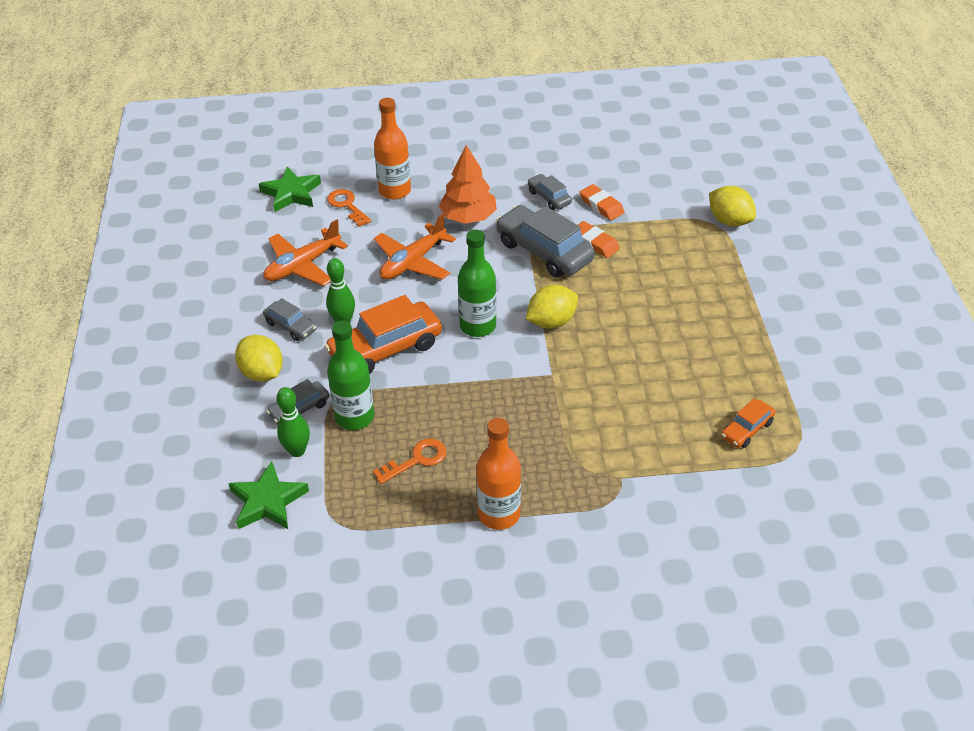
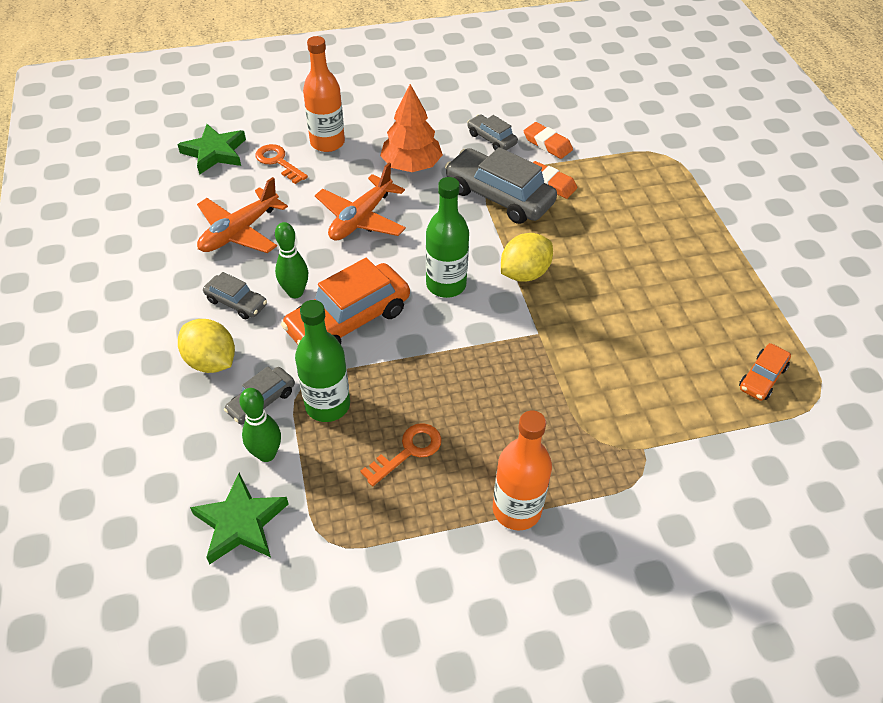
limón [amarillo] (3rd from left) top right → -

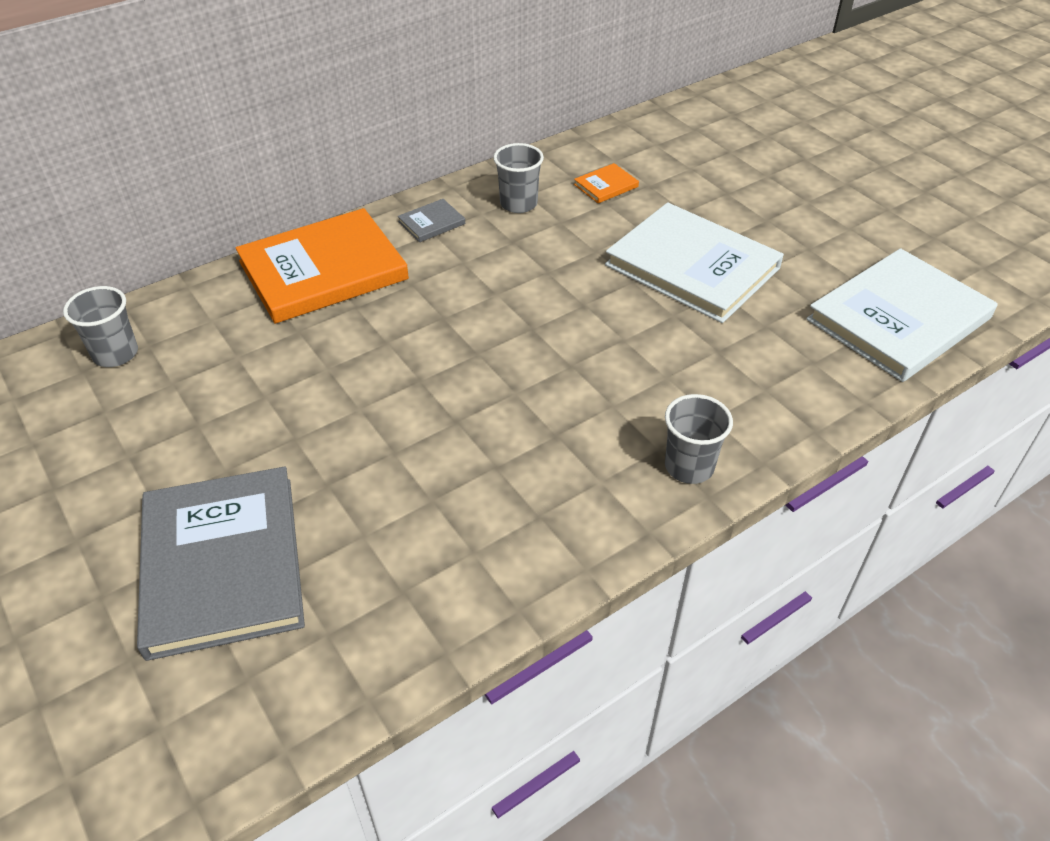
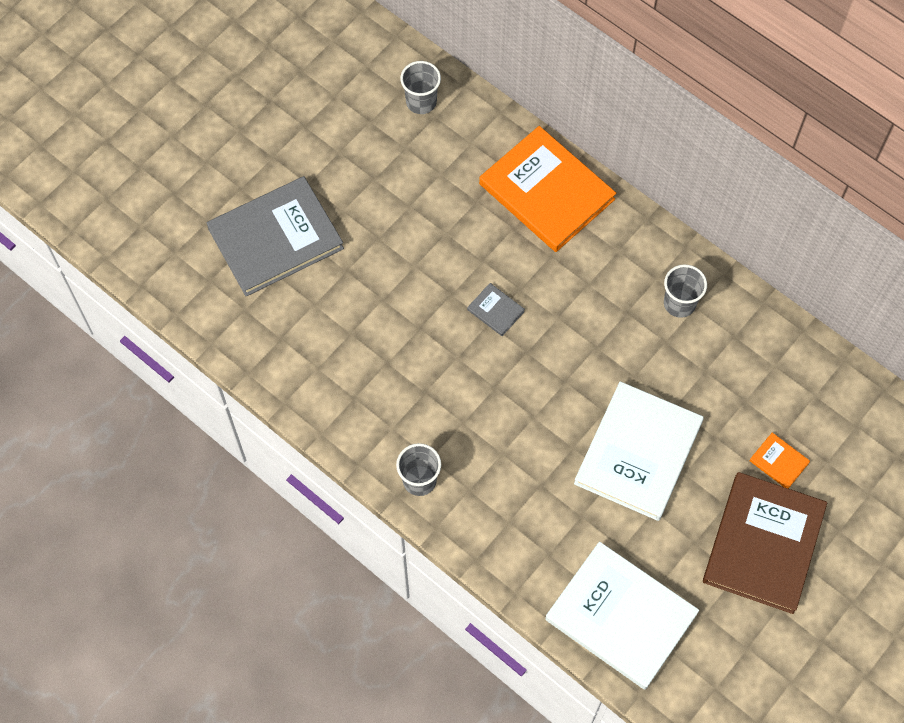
libro [gris] (2nd from left) top centre → libro [gris] (2nd from left) centre, move
libro [naranja] (2nd from left) top centre → libro [naranja] (2nd from left) middle right, move
- → libro [marrón] bottom right

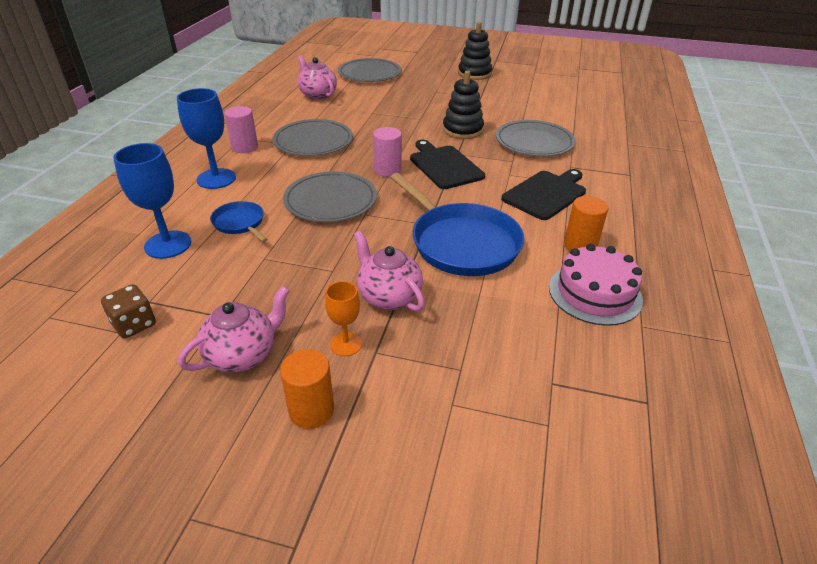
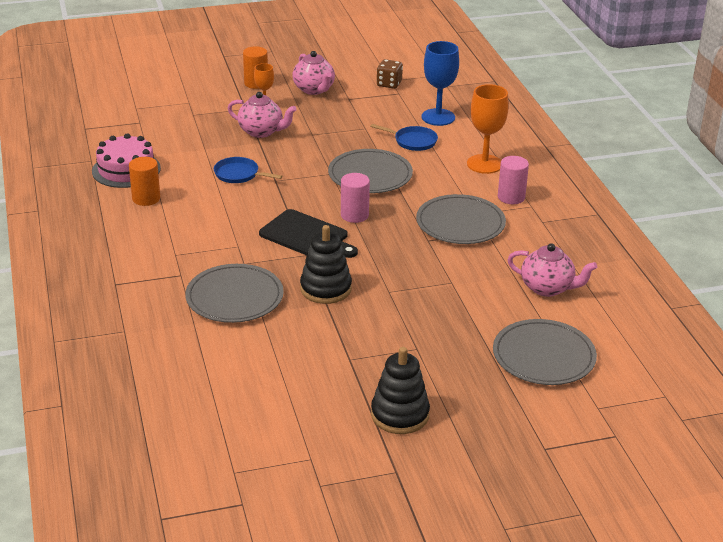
copa [azul] (2nd from left) top left → copa [naranja] (2nd from left) top right
tetera [rosa] (1st from left in the first image) middle left → tetera [rosa] (2nd from left) top centre, 45 degrees counterclockwise
sartén [azul] (2nd from left in the first image) centre → sartén [azul] (1st from left) top centre, x0.49
tabla de cortar [negro] (2nd from left) centre → -

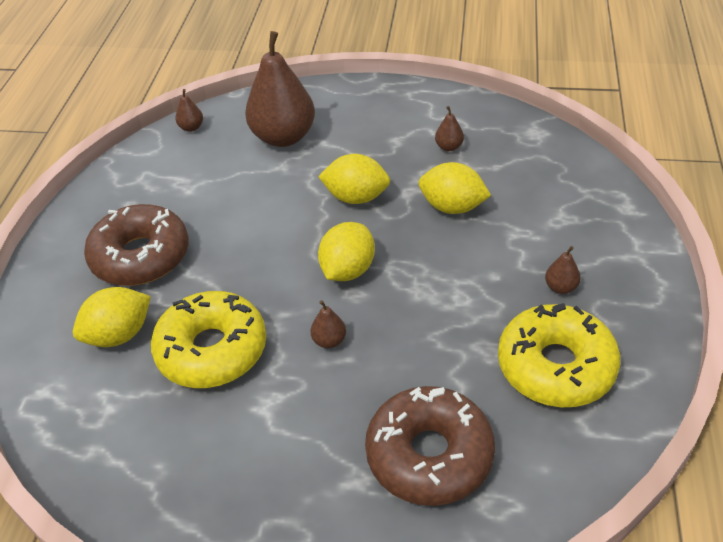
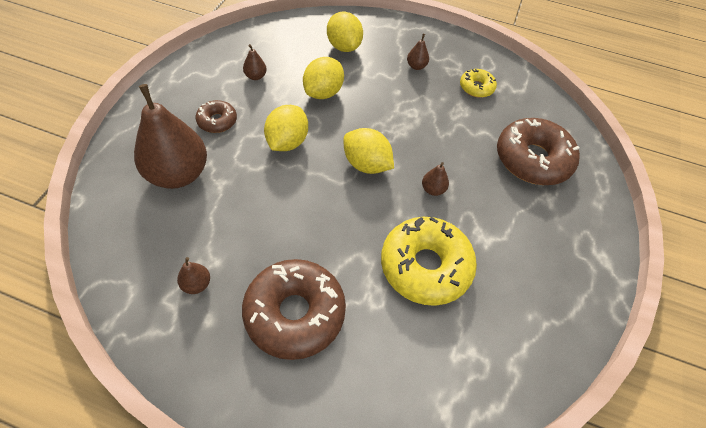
limón [amarillo] (1st from left in the first image) middle left → limón [amarillo] (3rd from left) top centre, move
pera [marrón] (1st from left in the first image) top left → pera [marrón] (2nd from left) middle left, move
rosquilla [amarillo] (2nd from left) middle right → rosquilla [amarillo] (2nd from left) top right, x0.51
- → rosquilla [marrón] (1st from left) top left

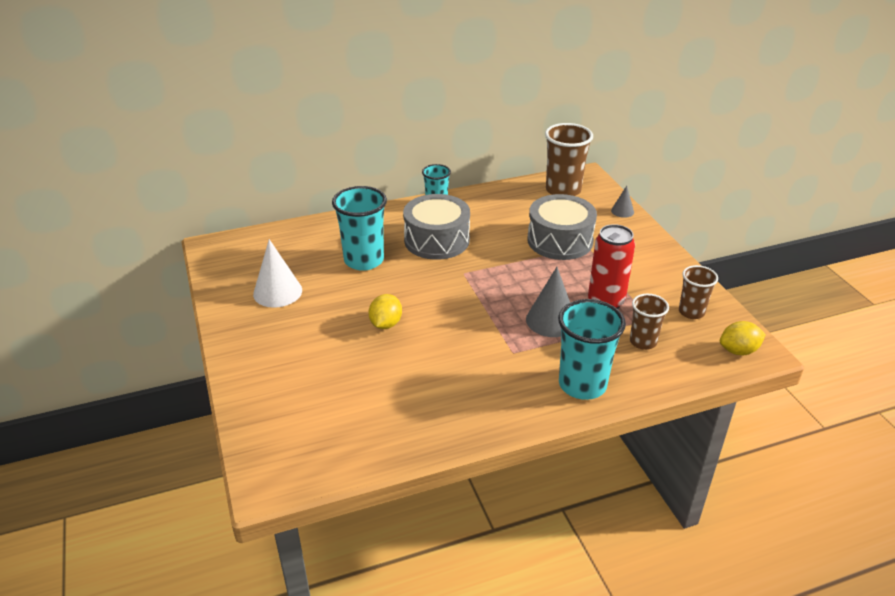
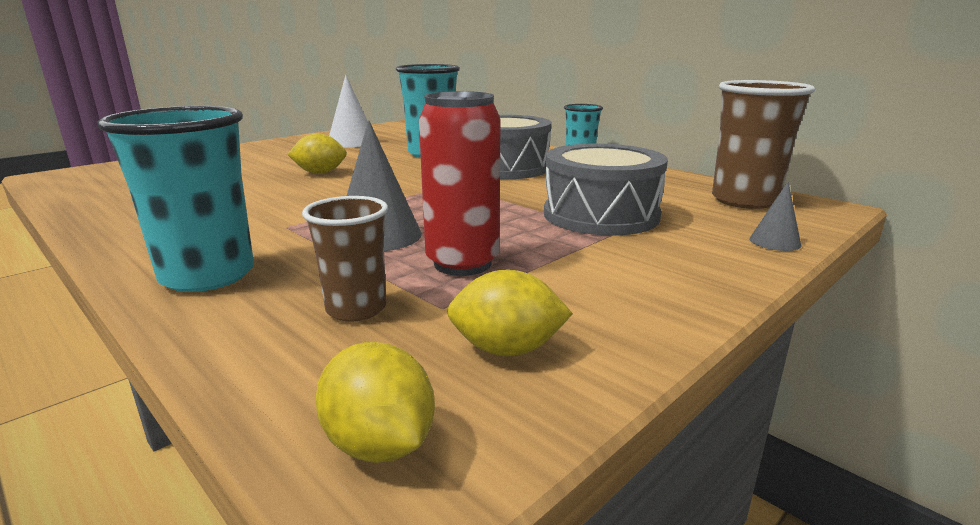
vaso [marrón] (3rd from left) middle right → limón [amarillo] (3rd from left) centre

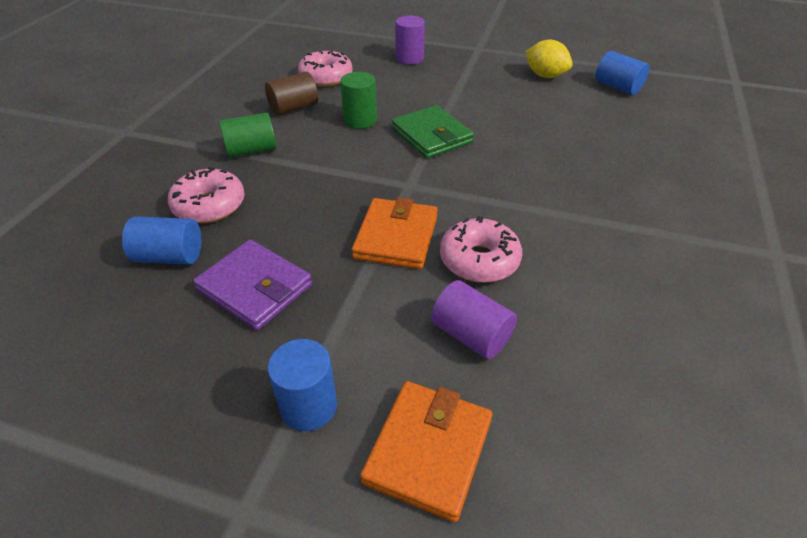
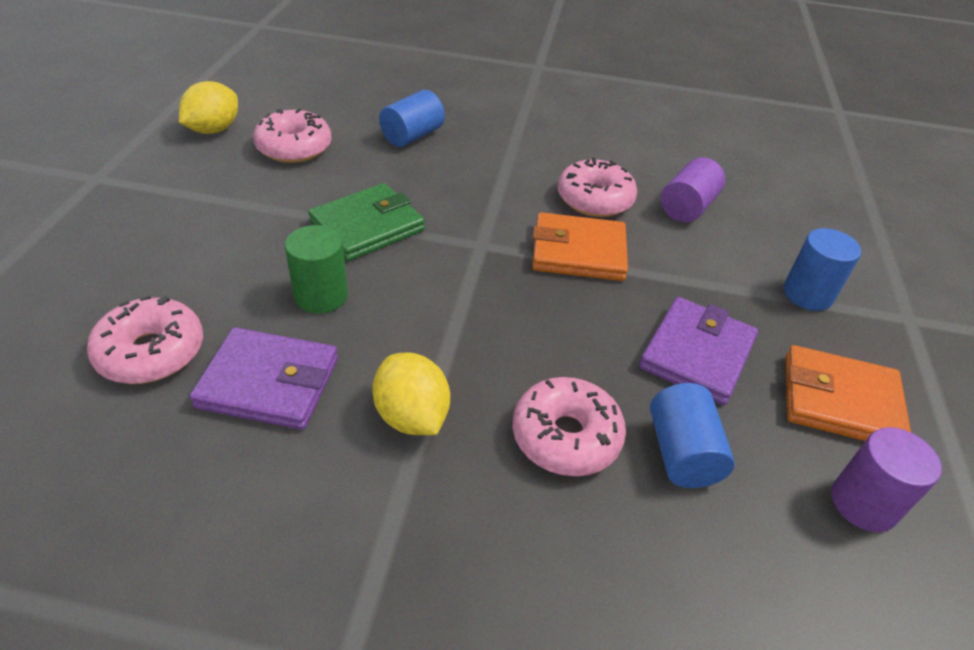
cilindro [verde] (1st from left) top left → limón [amarillo] (2nd from left) centre
cilindro [marrón] top centre → cartera [morado] (1st from left) middle left
cartera [naranja] (2nd from left) bottom centre → cartera [naranja] (2nd from left) middle right, move
cilindro [morado] (1st from left in the first image) top centre → cilindro [morado] (2nd from left) bottom right, move
cilindro [azul] (3rd from left in the first image) top right → cilindro [azul] (1st from left) top centre, move
- → rosquilla [rosa] (2nd from left) top left

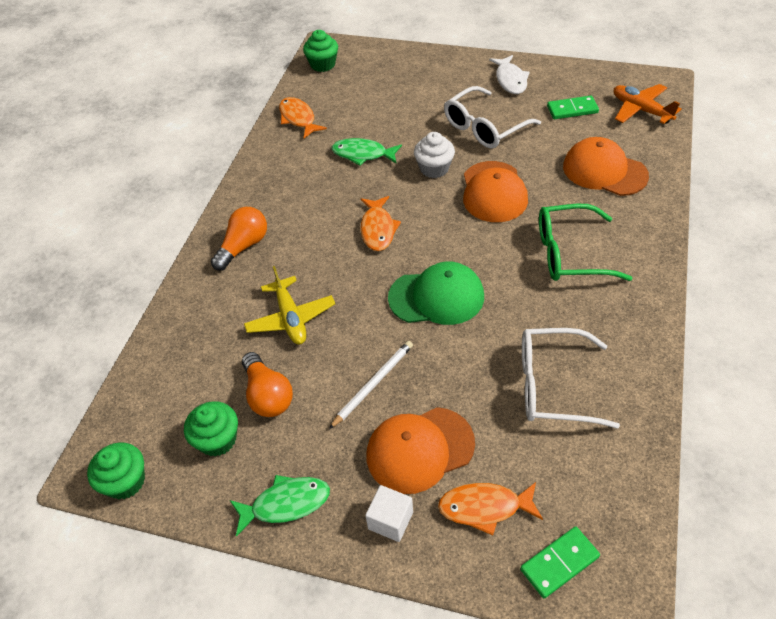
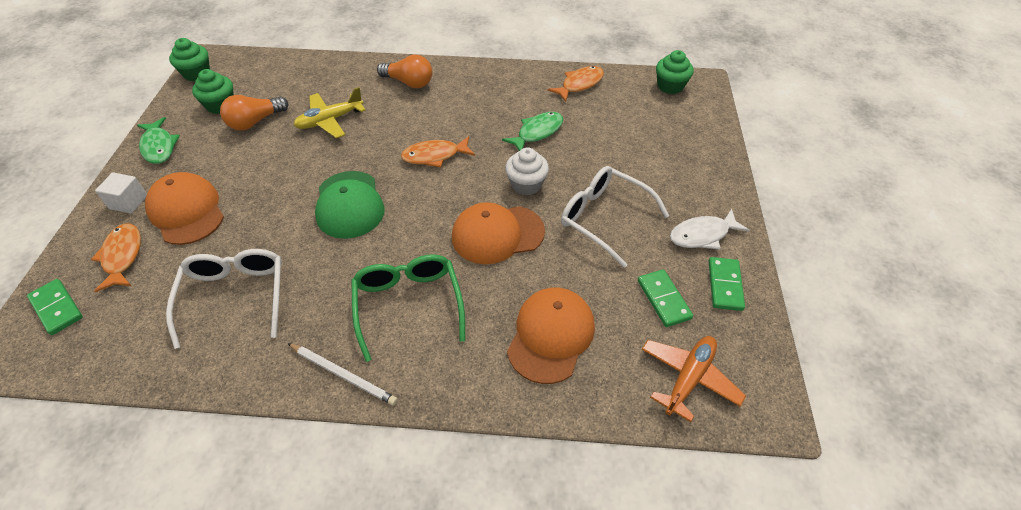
lápiz [blanco] centre → lápiz [blanco] bottom centre, move
pez [verde] (2nd from left) top centre, 45 degrees clockwise
- → ficha de dominó [verde] (3rd from left) middle right

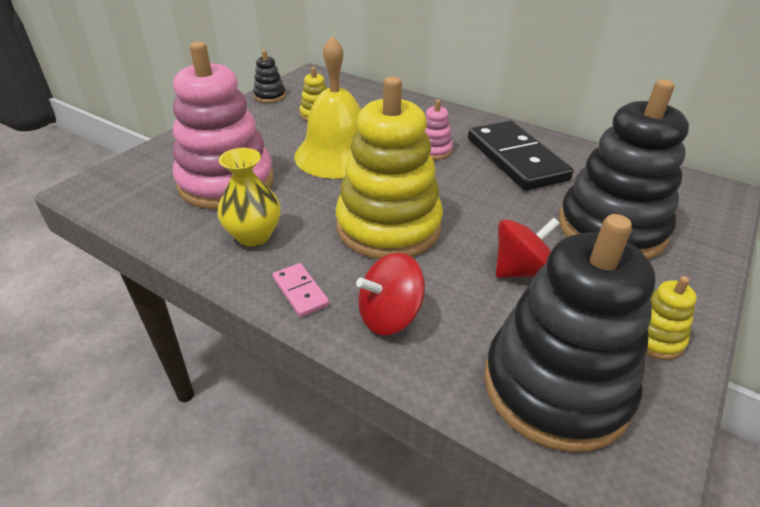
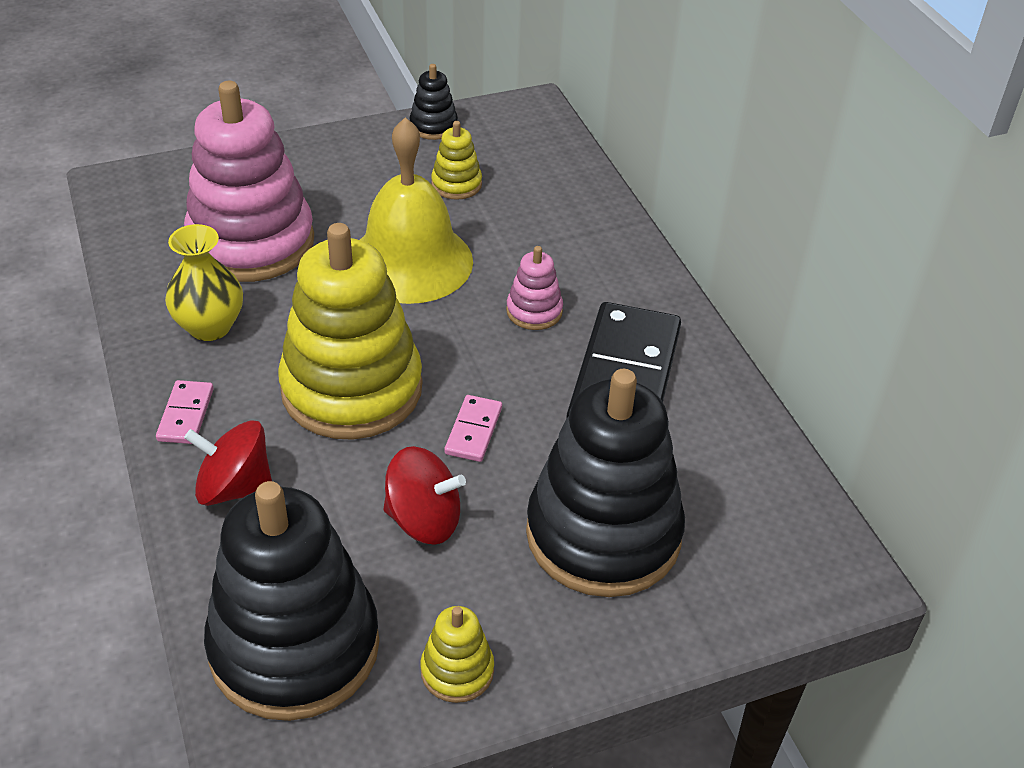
- → ficha de dominó [rosa] (2nd from left) centre

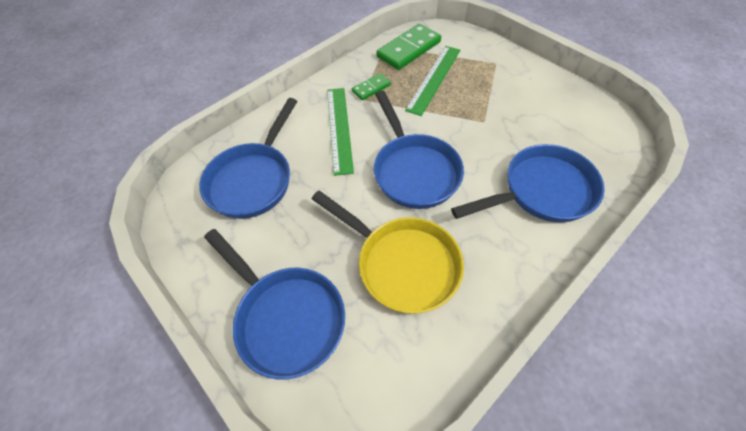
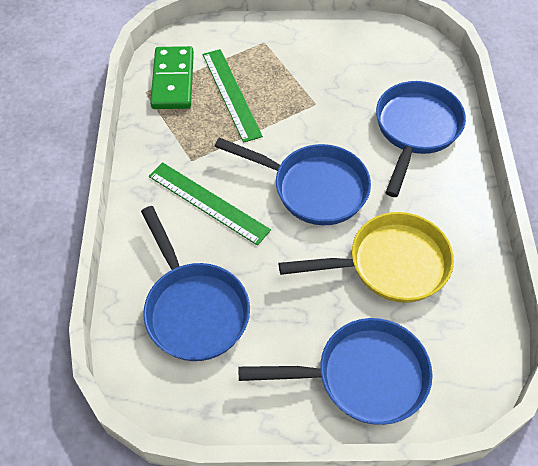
ficha de dominó [verde] (1st from left) top centre → -

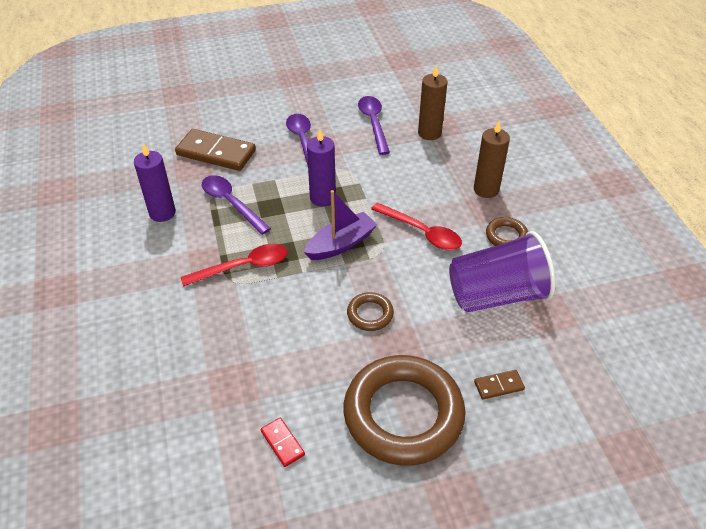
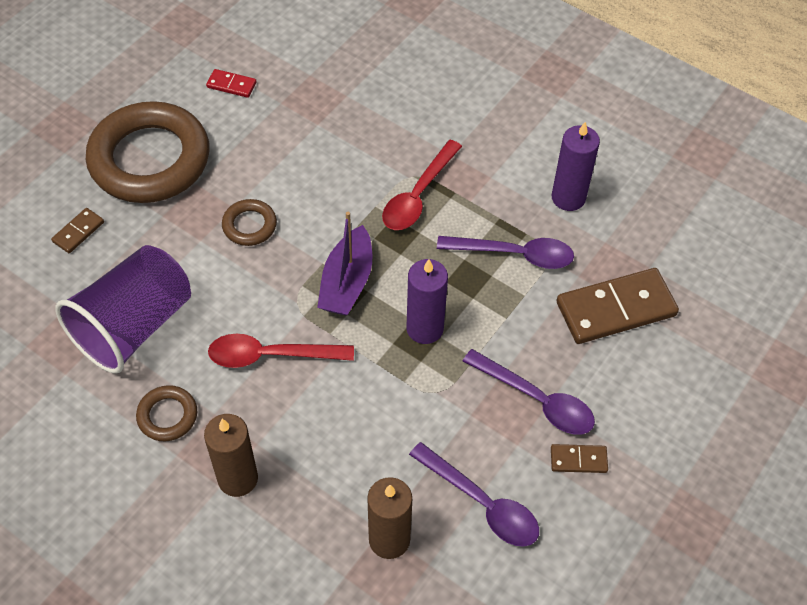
- → ficha de dominó [marrón] (2nd from left) bottom right

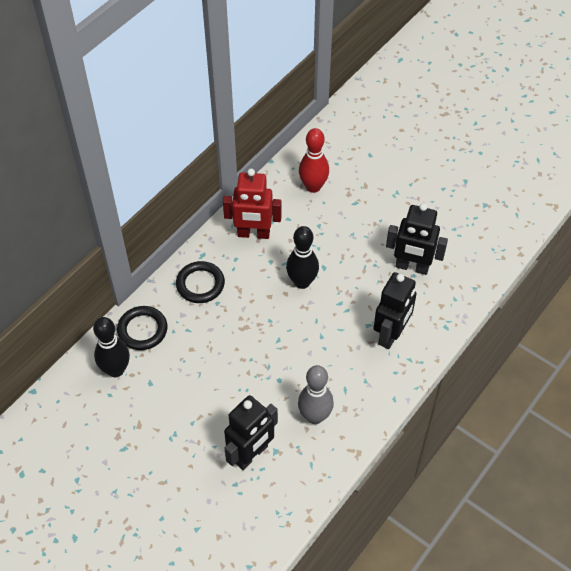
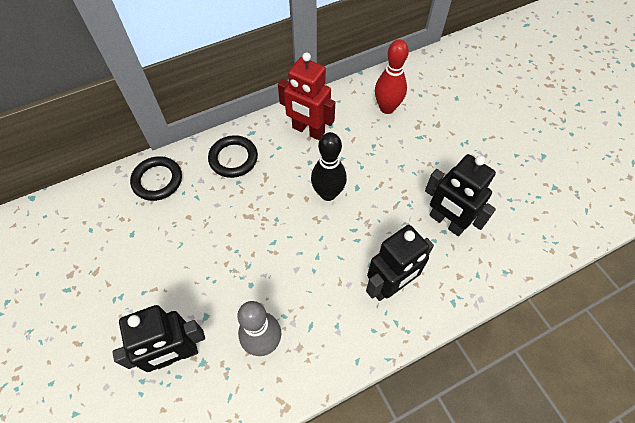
bolo [negro] (1st from left) middle left → -

